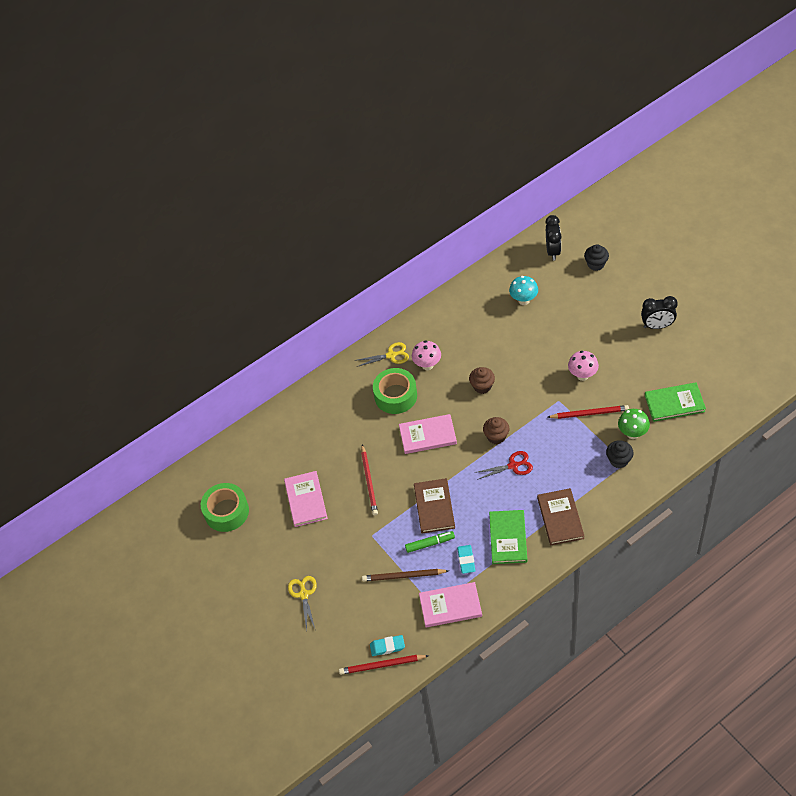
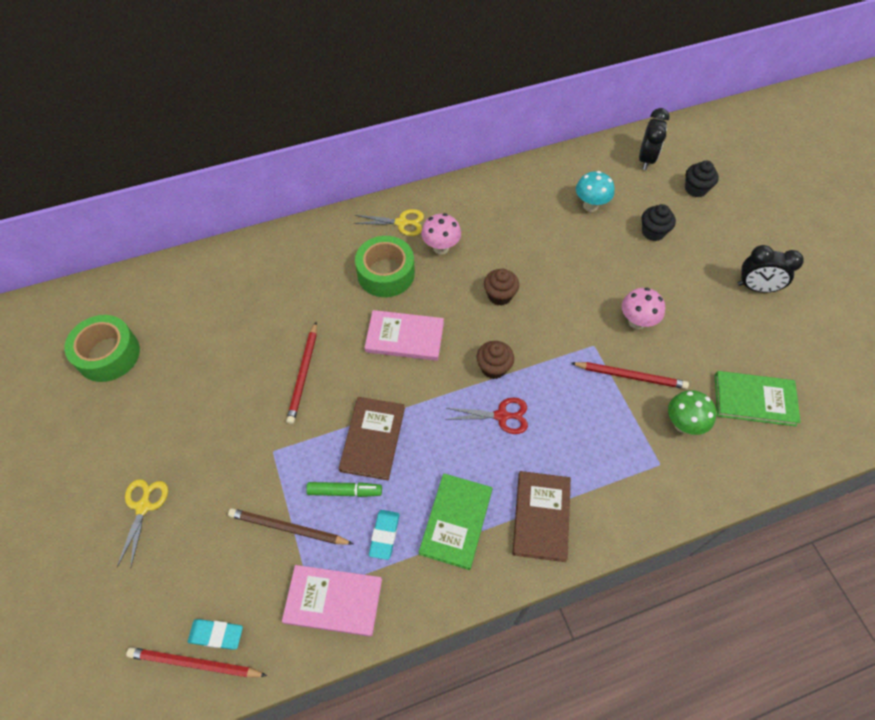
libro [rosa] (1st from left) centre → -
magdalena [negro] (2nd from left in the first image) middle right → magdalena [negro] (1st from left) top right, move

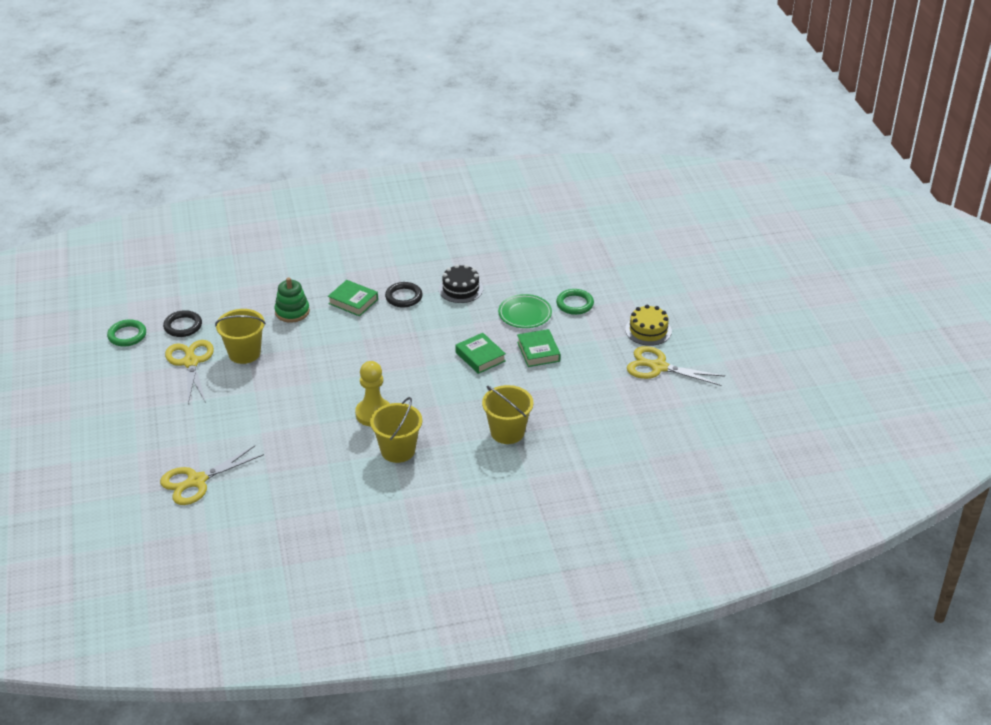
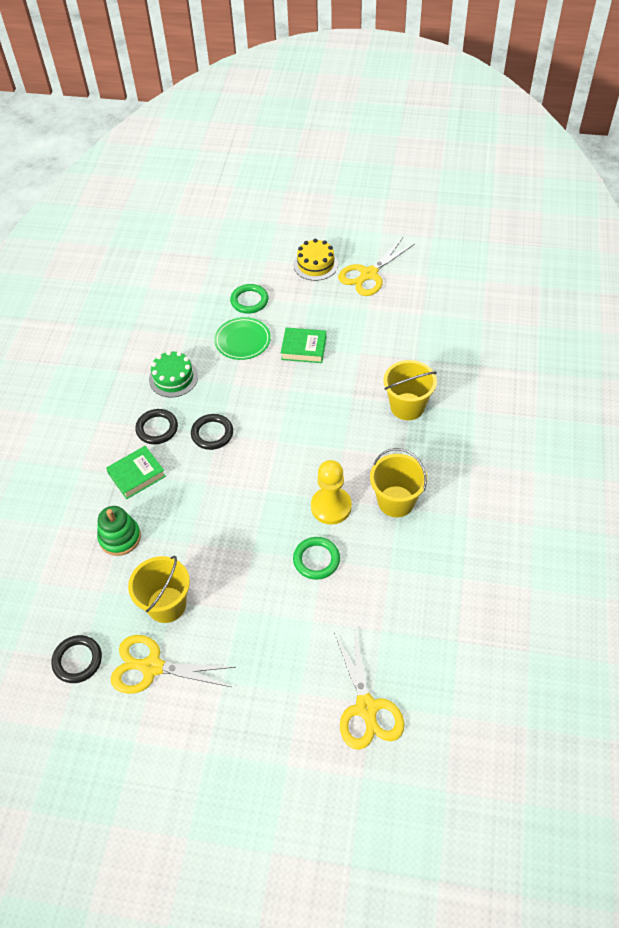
anillo [verde] (1st from left in the first image) middle left → anillo [verde] (2nd from left) centre, move
tarta [negro] centre → tarta [verde] middle left
libro [verde] (2nd from left) centre → -
- → anillo [negro] (3rd from left) centre

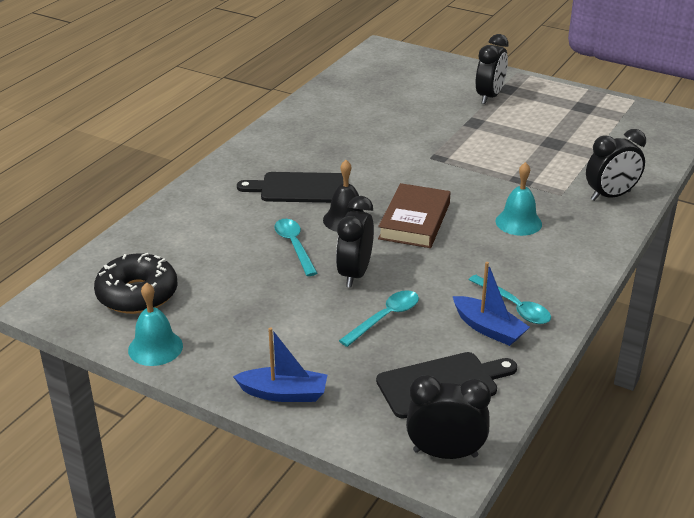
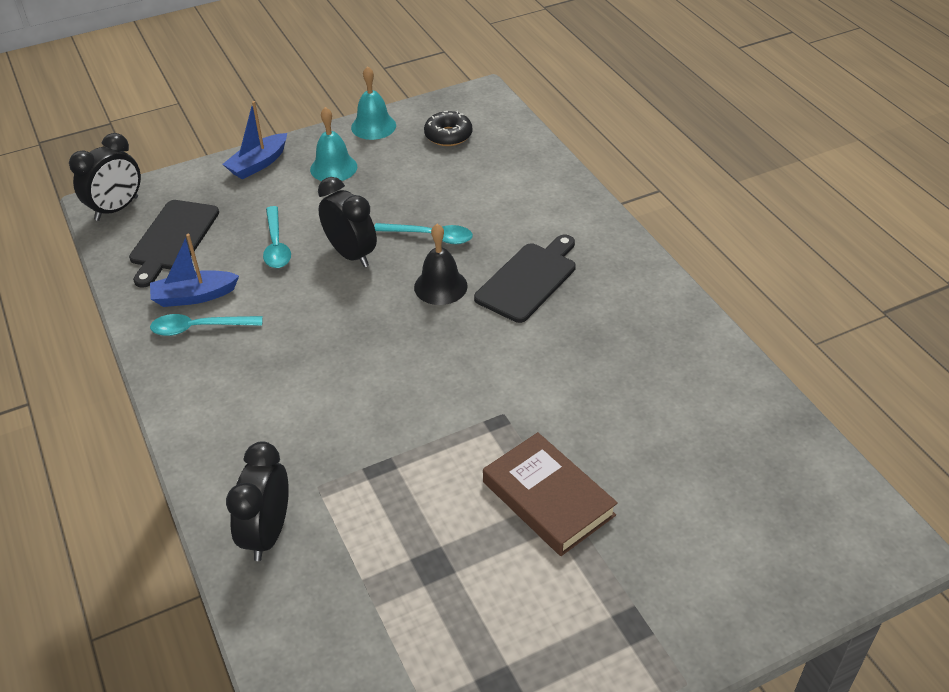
rosquilla [negro] middle left → rosquilla [negro] top centre, x0.66
libro [marrón] centre → libro [marrón] bottom centre, move
despertador [negro] (3rd from left) top right → -
campana [turquesa] (2nd from left in the first image) middle right → campana [turquesa] (1st from left) top centre, move

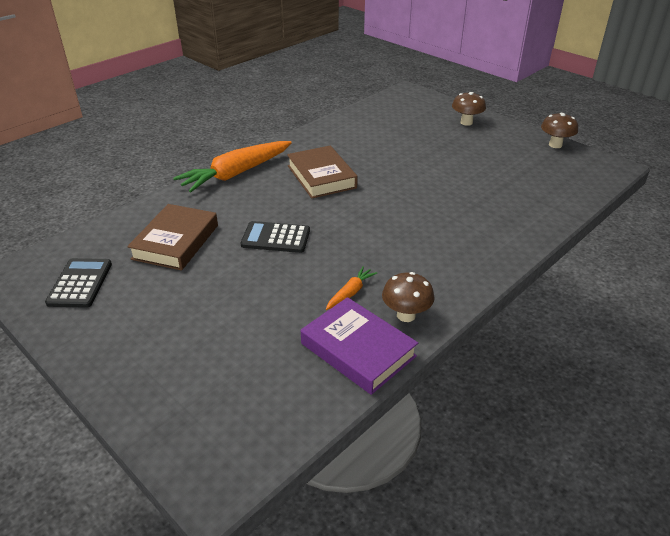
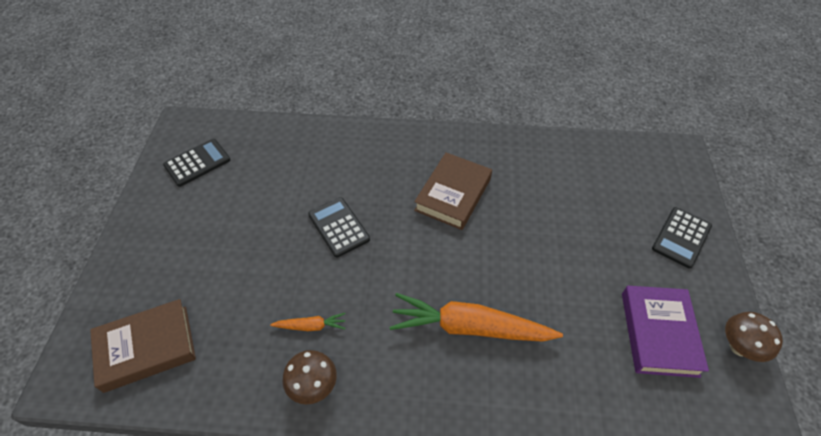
libro [marrón] (1st from left) middle left → libro [marrón] (1st from left) bottom left, move
zanahoria [naranja] (1st from left in the first image) top centre → zanahoria [naranja] (2nd from left) bottom centre, move
libro [morado] centre → libro [morado] bottom right, move
seta [marrón] (2nd from left) top right → calculadora [negro] (3rd from left) middle right

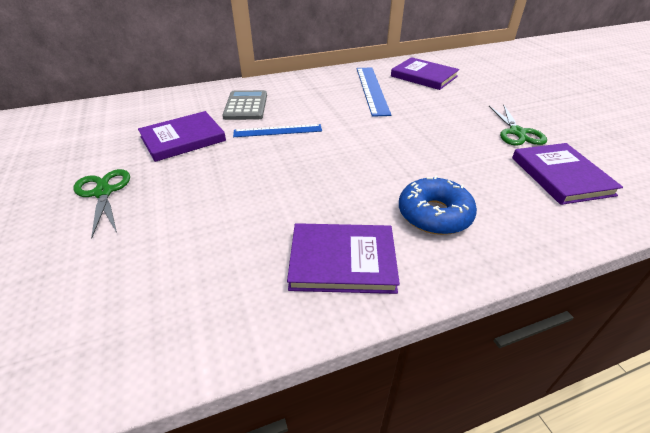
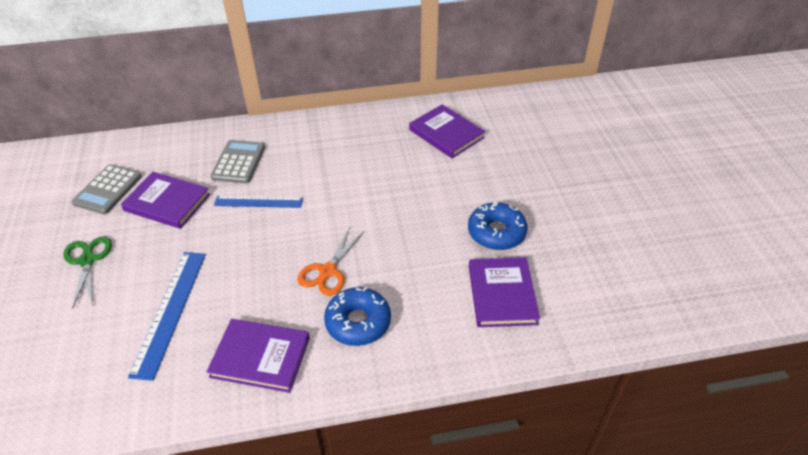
libro [morado] (1st from left) top left → libro [morado] (1st from left) middle left, 45 degrees clockwise
regla [azul] (2nd from left in the first image) top centre → regla [azul] (1st from left) bottom left, move
tijeras [verde] (2nd from left) top right → rosquilla [azul] (2nd from left) centre
- → calculadora [gris] (1st from left) middle left
- → tijeras [naranja] centre

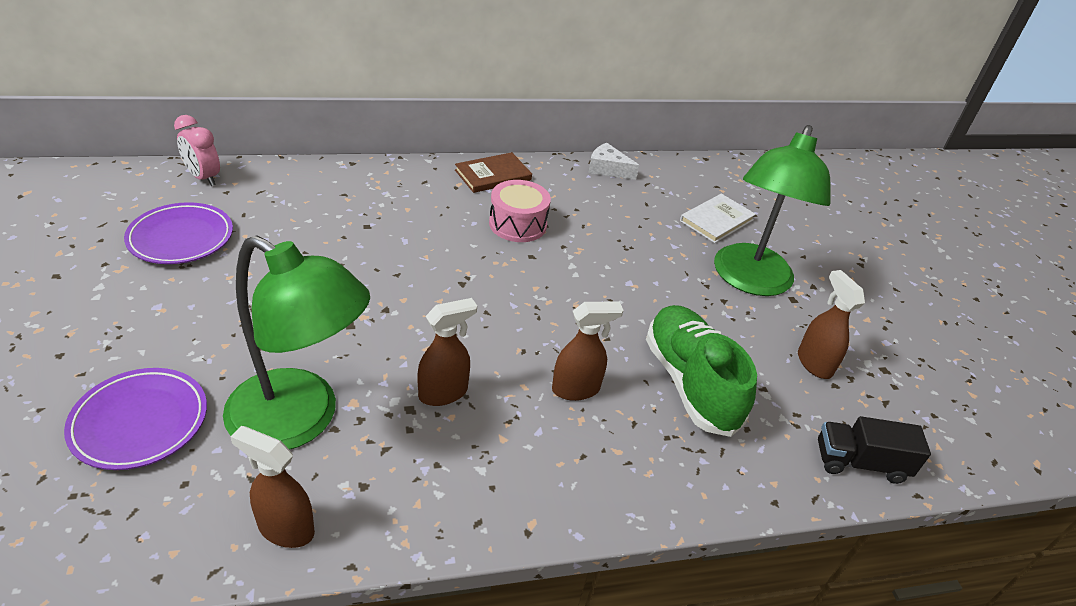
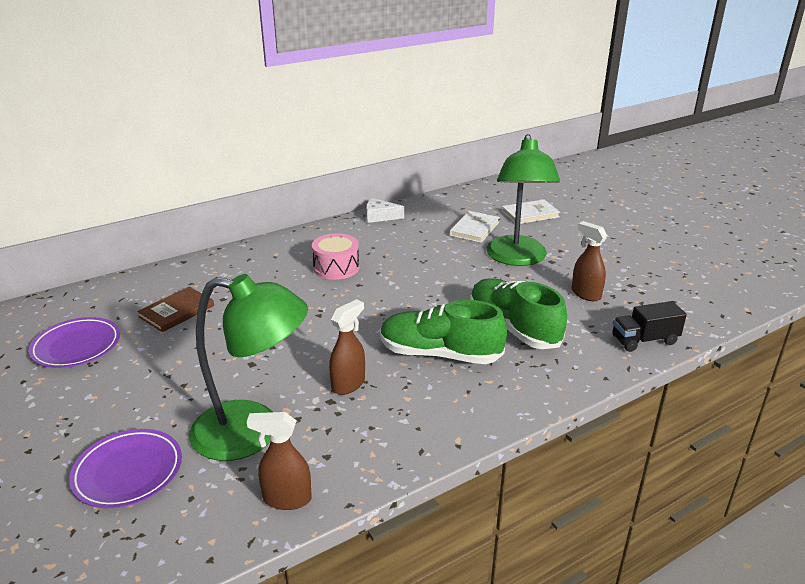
despertador [rosa] top left → -
libro [marrón] top centre → libro [marrón] middle left, move
pulverizador [marrón] (3rd from left) centre → zapato [verde] (1st from left) centre
- → libro [blanco] (2nd from left) centre

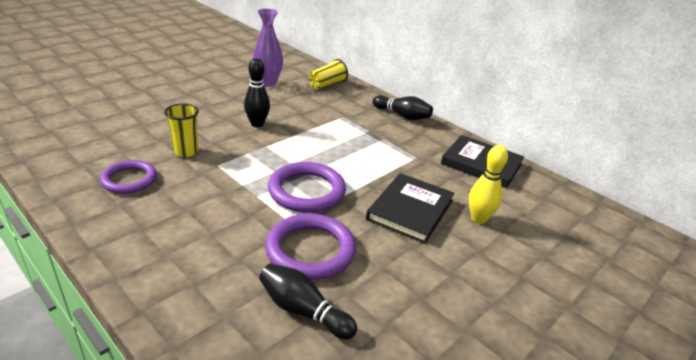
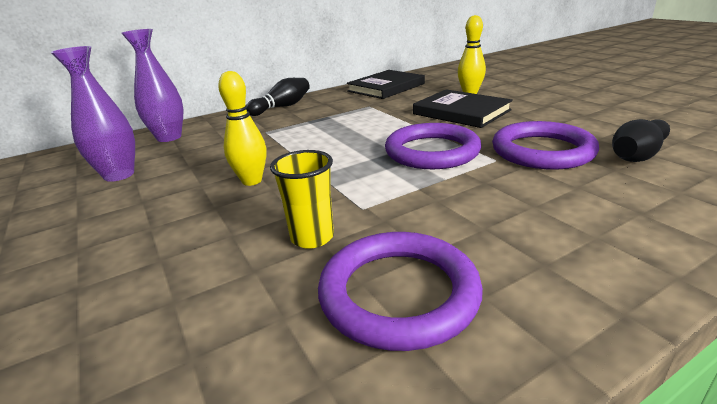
anillo [morado] (1st from left) middle left → anillo [morado] (1st from left) bottom centre, x1.50
bolo [negro] (1st from left) top centre → bolo [amarillo] (1st from left) top centre
vaso [amarillo] (2nd from left) top centre → florero [morado] (2nd from left) top left

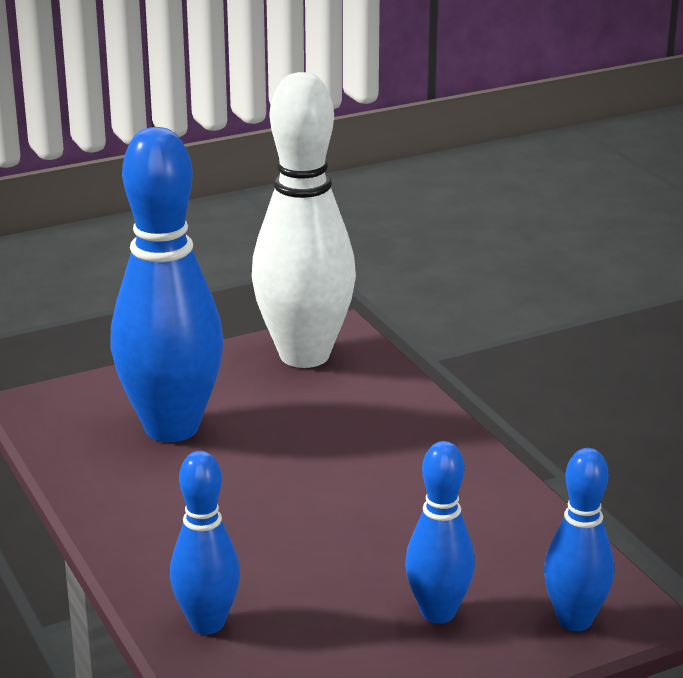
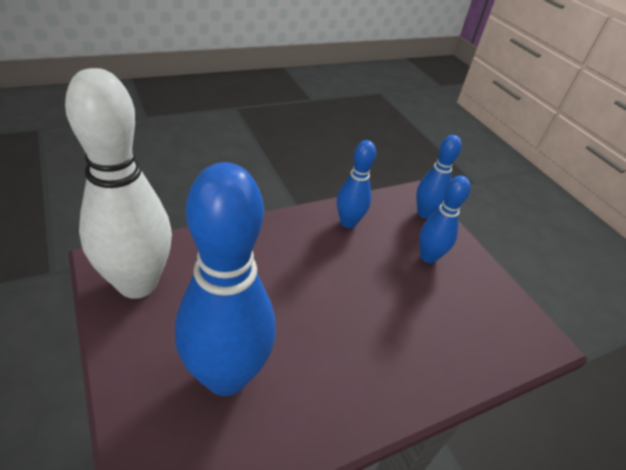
bolo [azul] (2nd from left) bottom left → bolo [azul] (2nd from left) centre, move

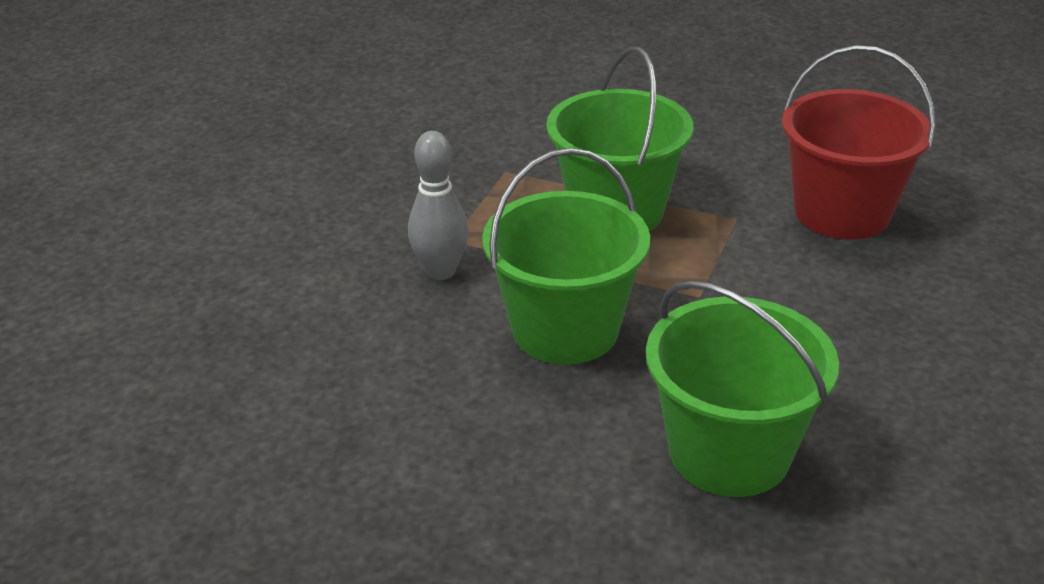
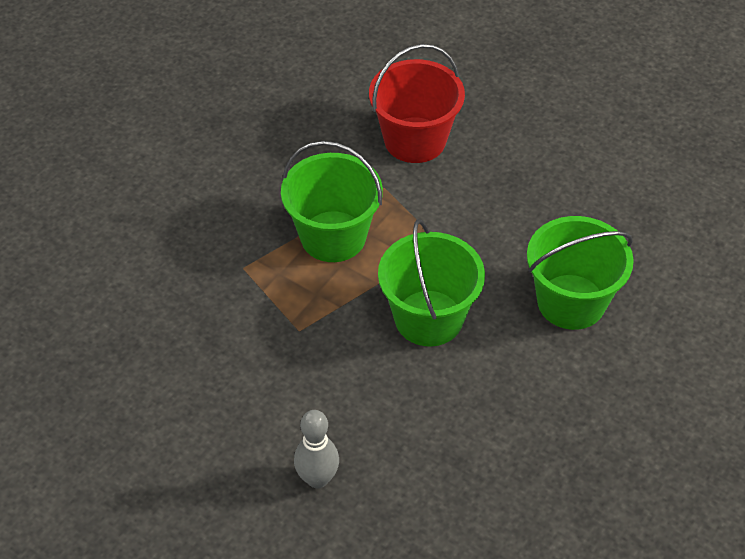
bolo [gris] centre → bolo [gris] bottom centre, move

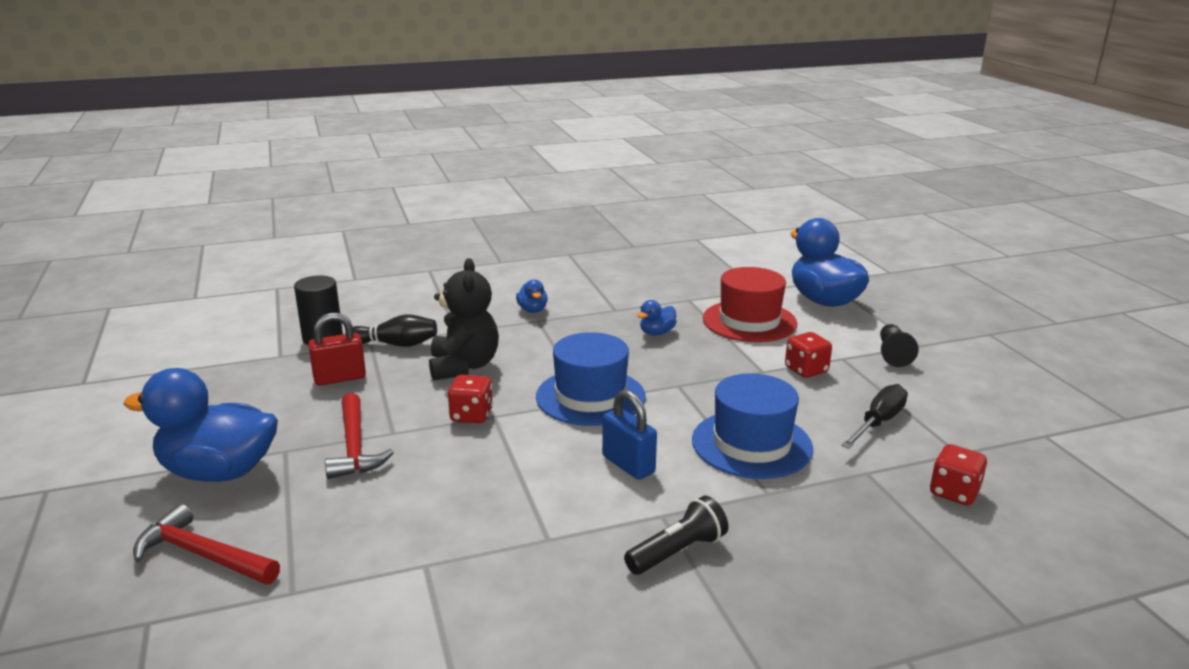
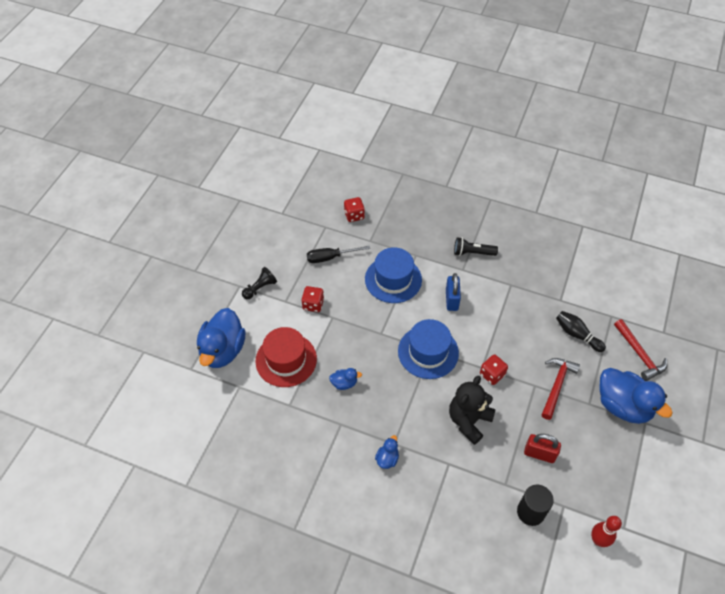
bolo [negro] middle left → bolo [negro] middle right, move
- → bolo [rojo] bottom right

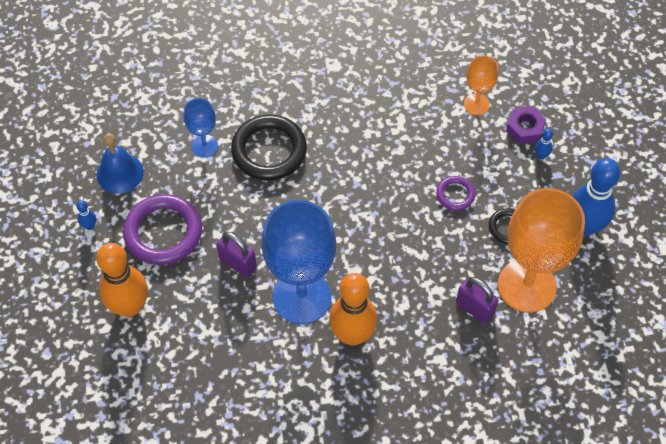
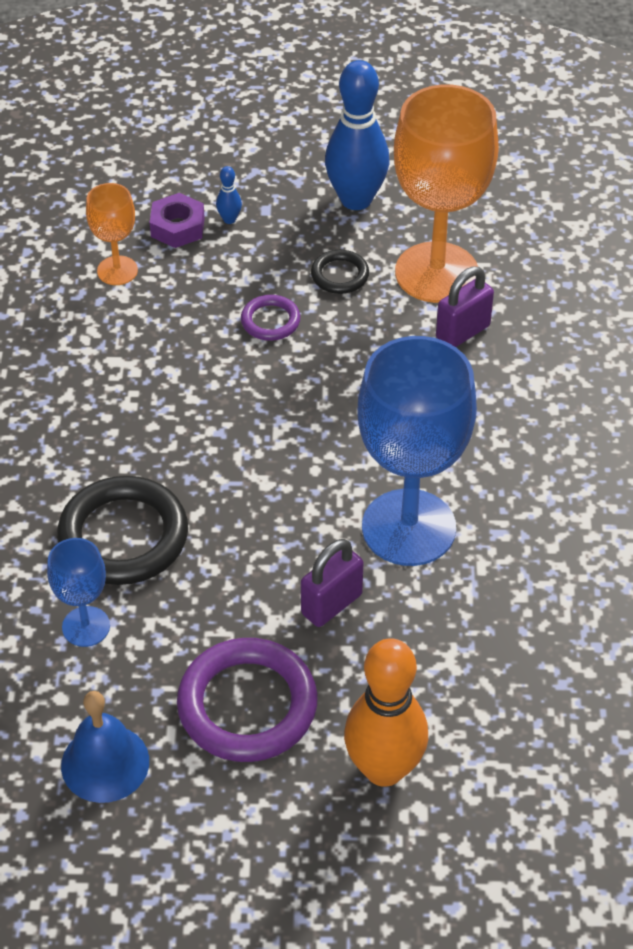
bolo [azul] (1st from left) middle left → -
bolo [naranja] (2nd from left) bottom centre → -

